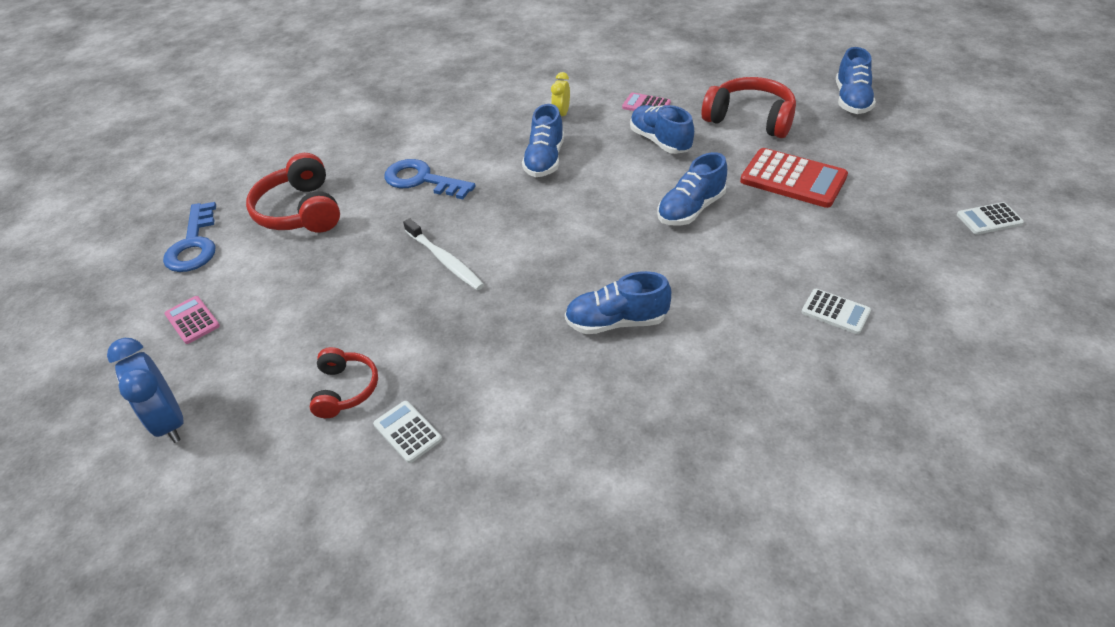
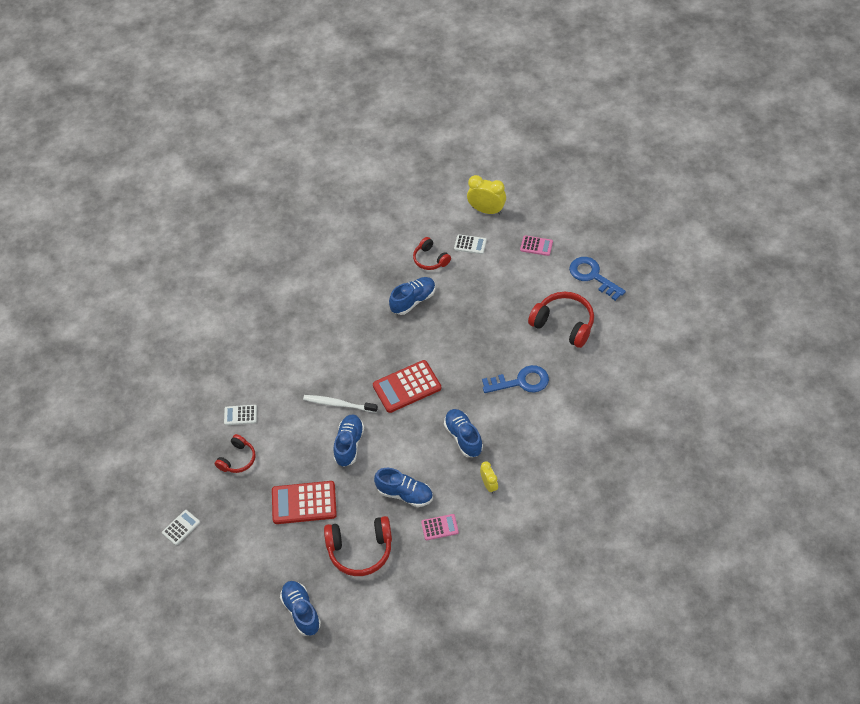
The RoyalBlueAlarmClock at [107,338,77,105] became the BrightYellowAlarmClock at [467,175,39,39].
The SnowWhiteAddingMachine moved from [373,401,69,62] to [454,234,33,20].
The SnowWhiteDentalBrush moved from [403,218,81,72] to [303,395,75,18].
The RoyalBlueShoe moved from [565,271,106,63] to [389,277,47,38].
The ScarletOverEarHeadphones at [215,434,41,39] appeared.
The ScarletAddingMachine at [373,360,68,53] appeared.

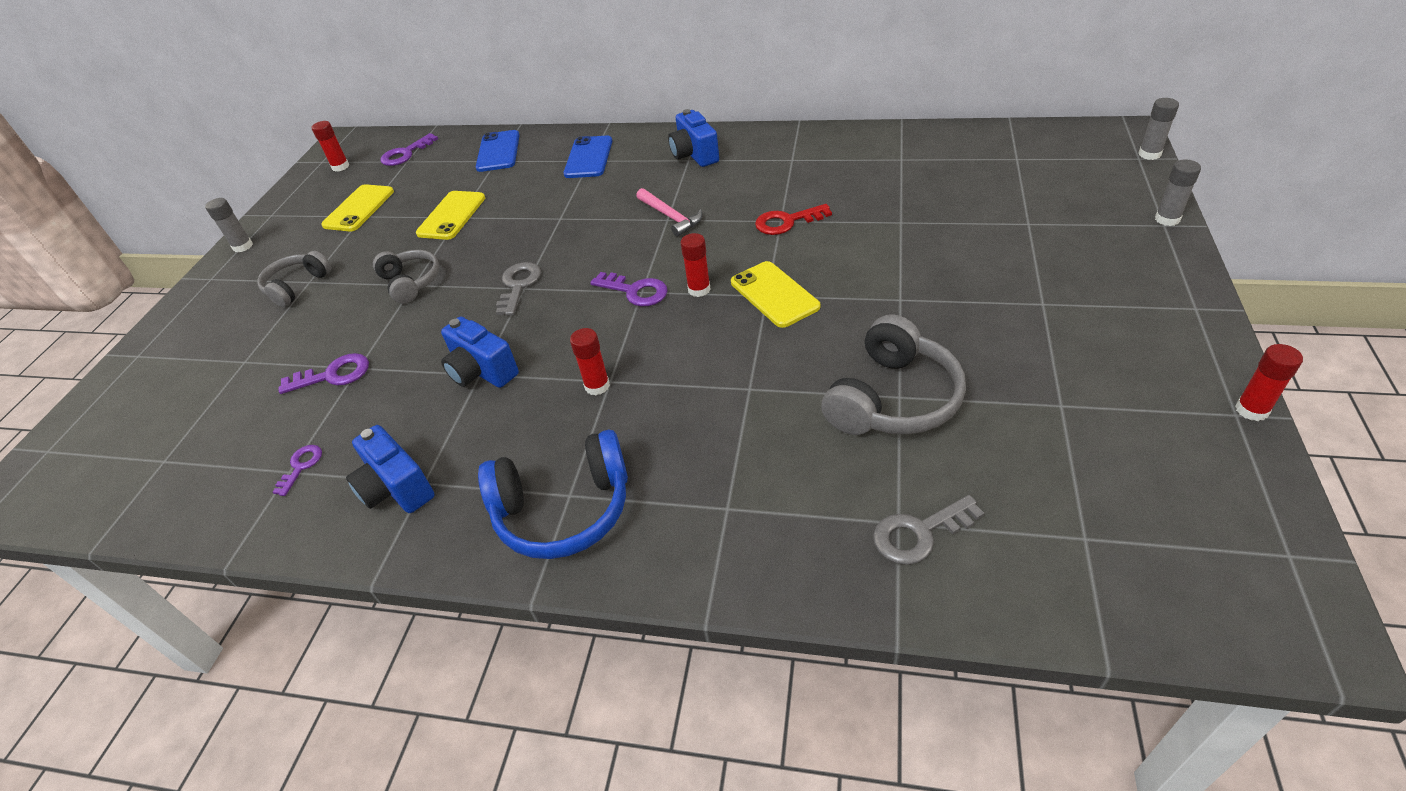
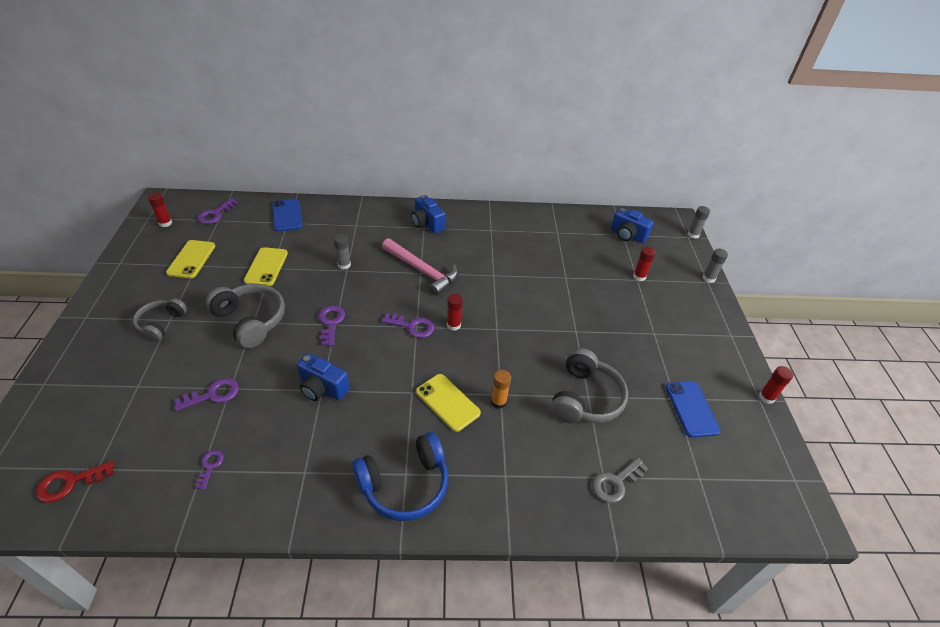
The AshGreyGlueStick moved from [205,198,48,54] to [334,234,17,35].
The RoyalBlueCamera moved from [346,425,88,88] to [611,208,43,35].
The AshGreyOverEarHeadphones at [373,250,67,54] changed to 1.58 times the size.
The AshGreyLatchkey at [496,262,45,54] became the VioletLatchkey at [318,305,27,41].
The RoyalBlueSmartphone moved from [564,136,48,42] to [665,381,56,57].
The ScarletGlueStick moved from [570,328,40,67] to [633,247,23,34].
The RosePinkHammer at [636,188,66,49] changed to 1.61 times the size.
The BrightYellowSmartphone moved from [731,261,89,67] to [416,374,65,58].
The ScarletLatchkey moved from [755,204,77,31] to [36,461,79,42].
The OrangeColouredGlueStick at [491,370,20,39] appeared.

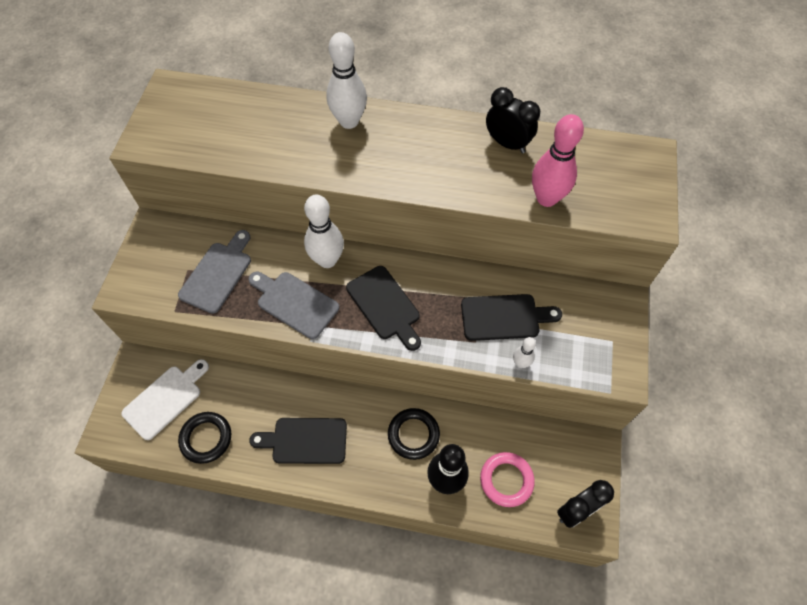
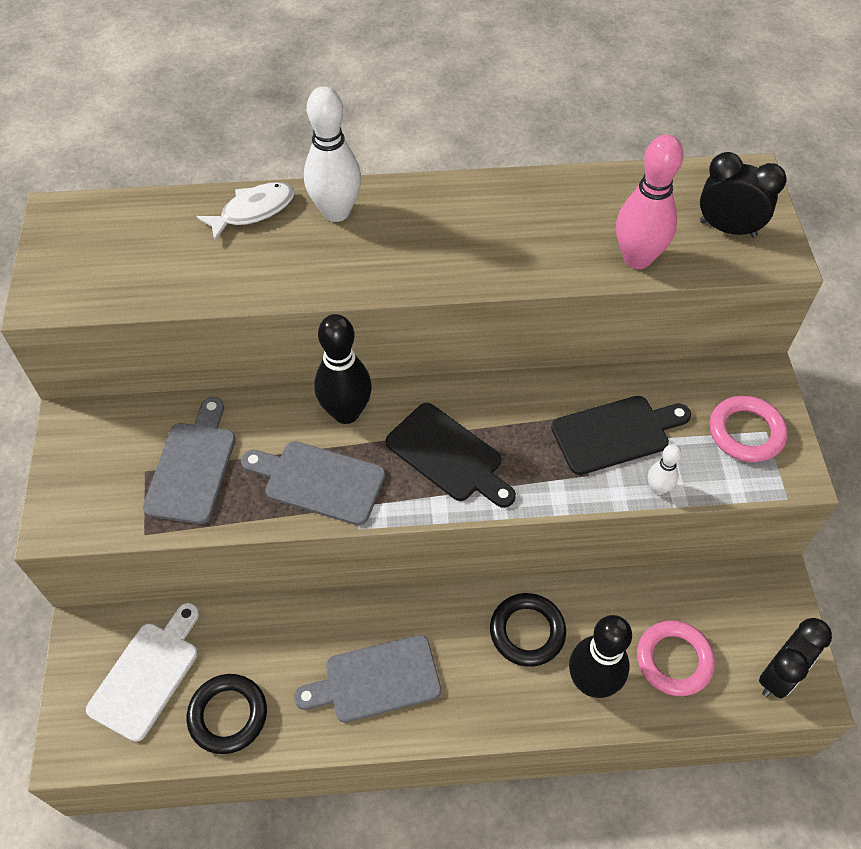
The JetBlackCuttingBoard at [249,418,98,46] became the AshGreyCuttingBoard at [294,635,147,88].
The SnowWhiteBowlingPin at [304,195,40,73] became the JetBlackBowlingPin at [314,314,58,110].
The JetBlackAlarmClock moved from [486,87,54,66] to [700,152,87,86].
The SnowWhiteFish at [196,182,99,59] appeared.
The RosePinkRing at [710,395,78,68] appeared.

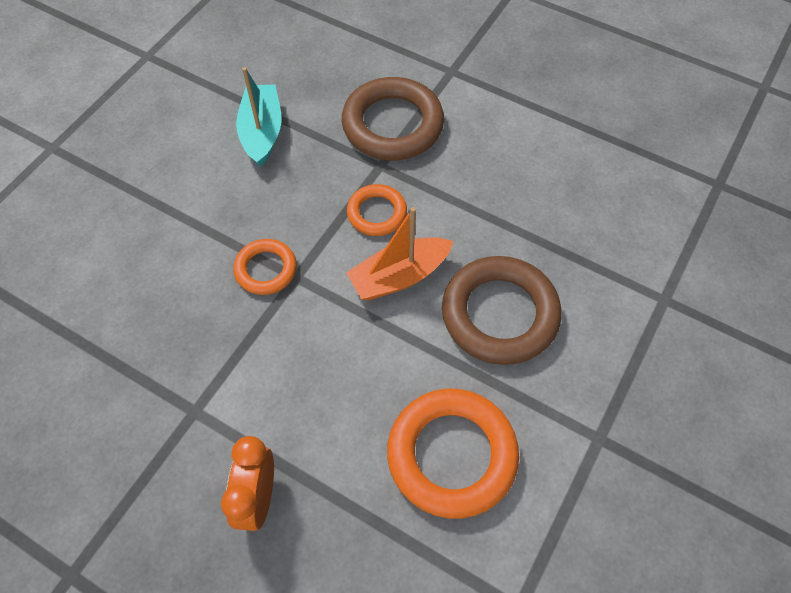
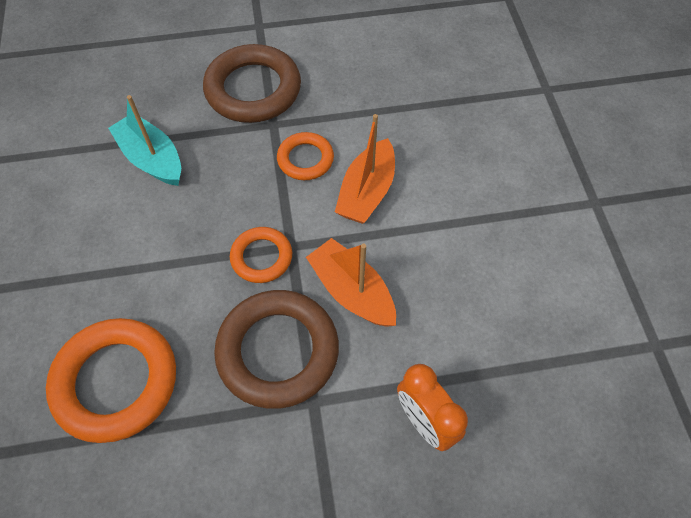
The OrangeColouredRing moved from [387,389,132,130] to [46,318,130,125].
The BrownRing moved from [442,256,119,109] to [214,290,125,119].
The OrangeColouredSailboat at [306,238,90,89] appeared.

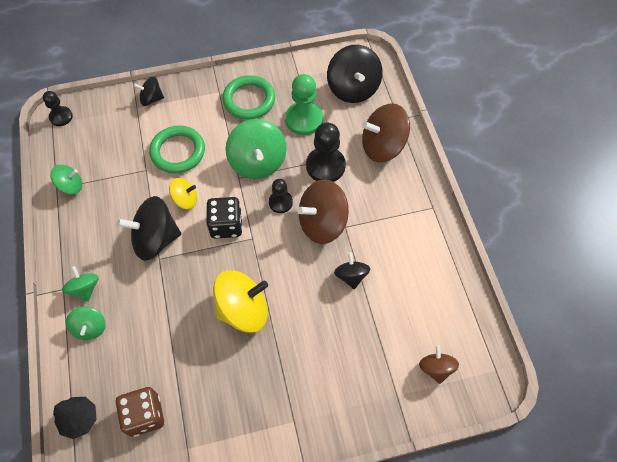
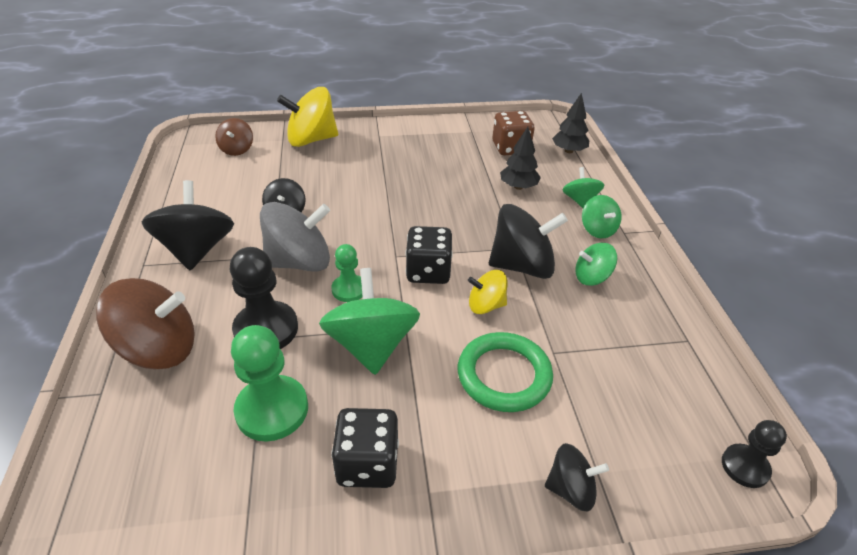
The LeafGreenSpinningTop moved from [50,165,32,30] to [575,243,42,43].
The BrightYellowSpinningTop moved from [213,270,55,63] to [277,87,61,60].
The LeafGreenRing at [222,75,53,44] was replaced by the JetBlackDice at [331,408,68,80].
The JetBlackGamePawn at [269,179,24,34] became the LeafGreenGamePawn at [331,244,32,58].
The BrownSpinningTop at [297,179,52,65] became the AshGreySpinningTop at [260,202,70,70].
The JetBlackSpinningTop moved from [327,45,56,58] to [142,180,92,90].
The JetBlackTree at [500,127,41,63] appeared.

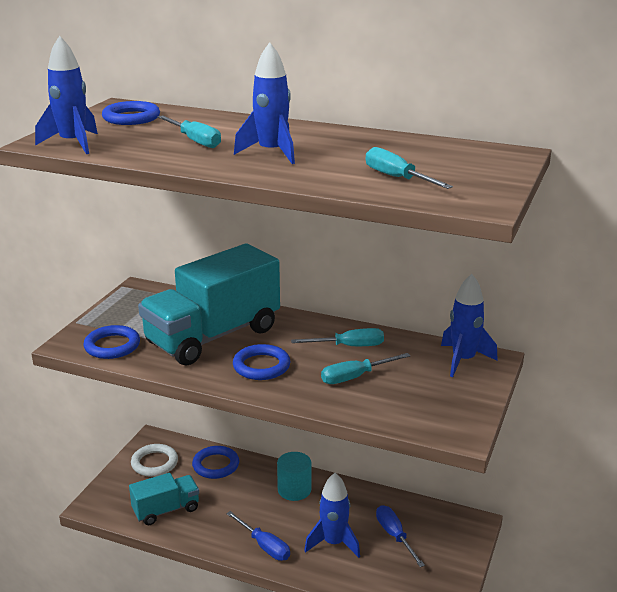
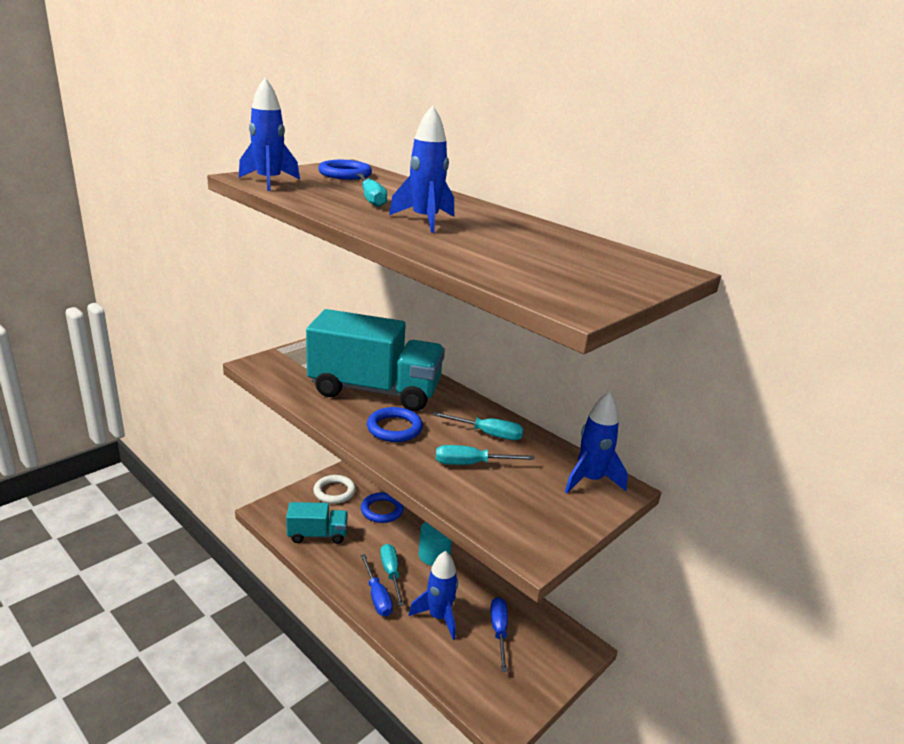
The RoyalBlueRing at [83,325,57,34] disappeared.
The AquaLorry at [138,244,142,121] turned 150 degrees counterclockwise.
The AquaFlatScrewdriver moved from [366,147,87,42] to [380,544,24,62].

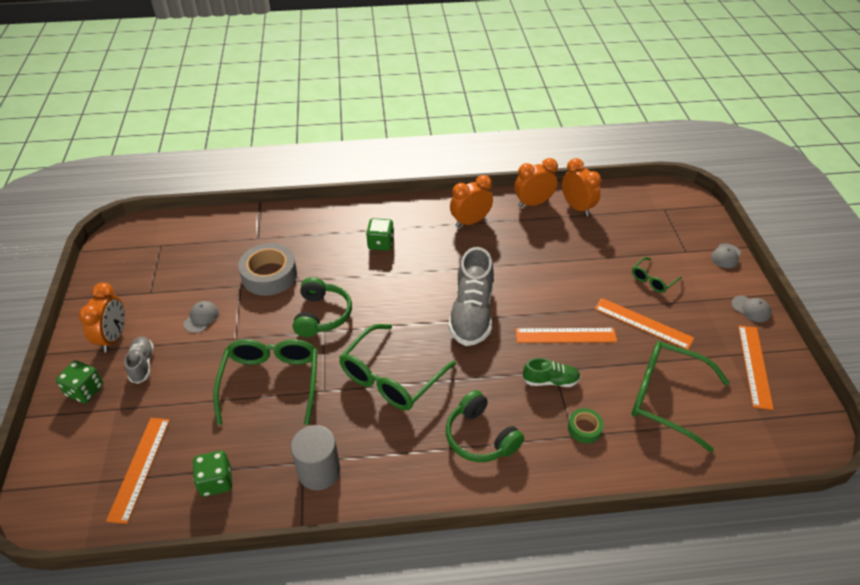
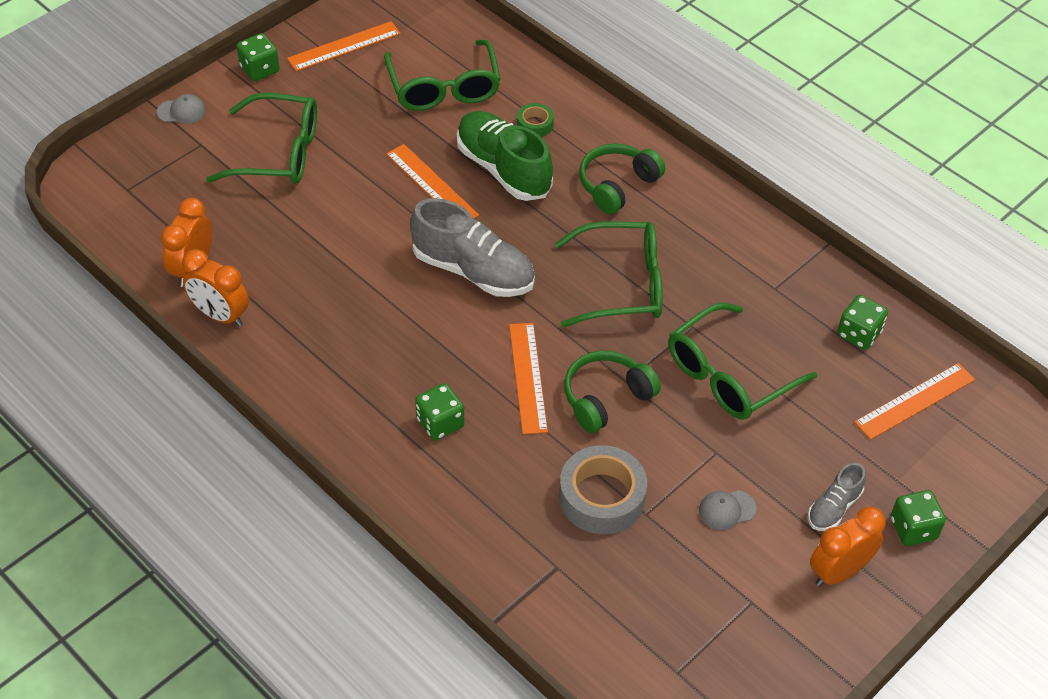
The AshGreyCylinderShape at [291,425,49,65] disappeared.
The LeafGreenOverEarHeadphones at [446,390,78,72] turned 150 degrees counterclockwise.
The AshGreyShoe at [448,247,46,99] turned 60 degrees clockwise.
The OrangeColouredAlarmClock at [450,175,43,53] disappeared.
The LeafGreenShoe at [523,358,58,29] changed to 1.93 times the size.
The OrangeColouredMeasuringStick moved from [595,298,99,52] to [509,323,39,111].
The LeafGreenGlasses at [632,257,50,36] changed to 2.02 times the size.
The AshGreyPeakedCap at [731,296,40,26] was replaced by the LeafGreenDice at [237,33,42,48].

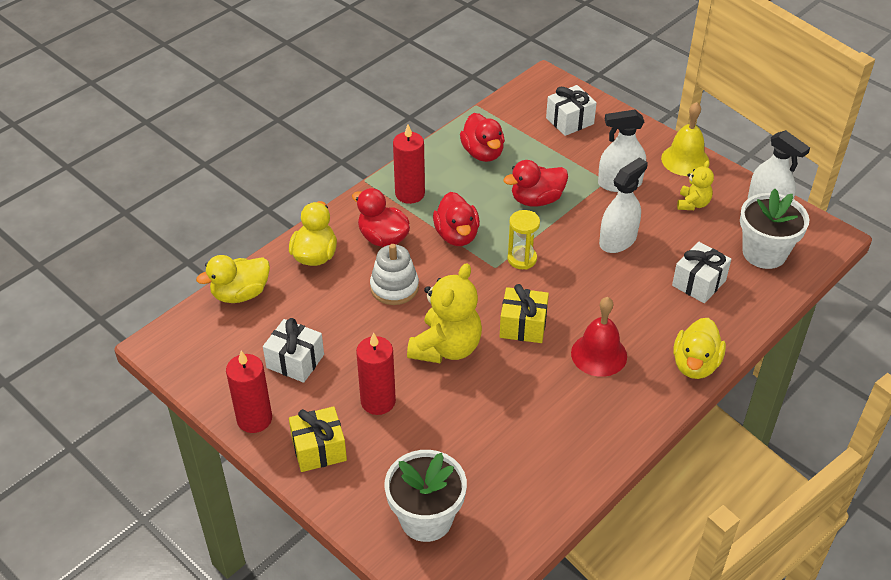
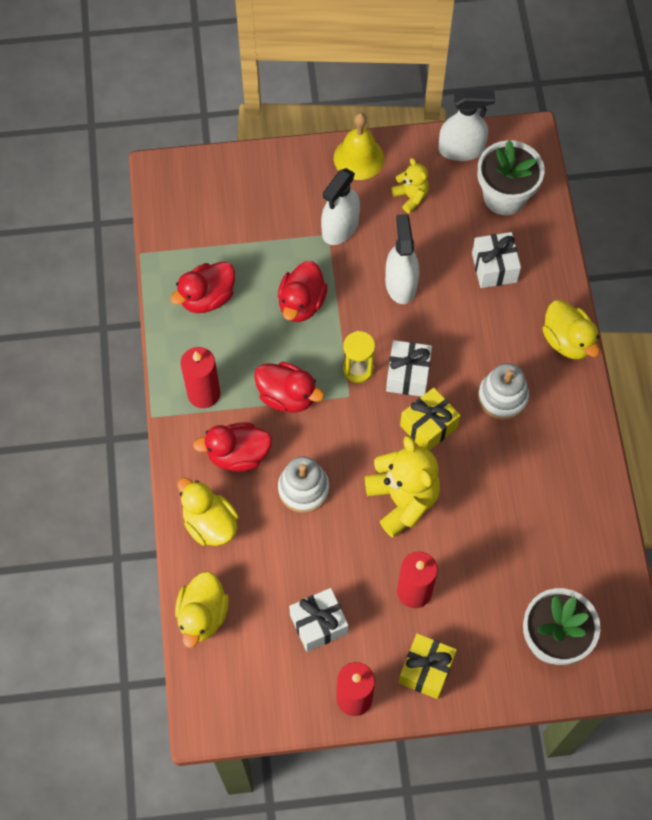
The ScarletToyDuck at [460,113,45,49] turned 120 degrees clockwise.
The SnowWhiteWrappedGift moved from [546,85,51,51] to [386,340,46,57].
The ScarletBell at [571,297,56,80] was replaced by the SnowWhiteStackingRings at [478,363,51,57].

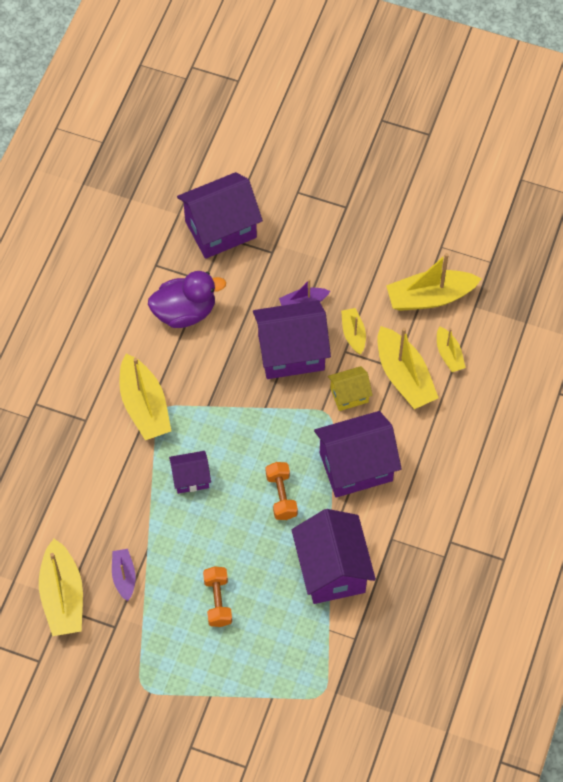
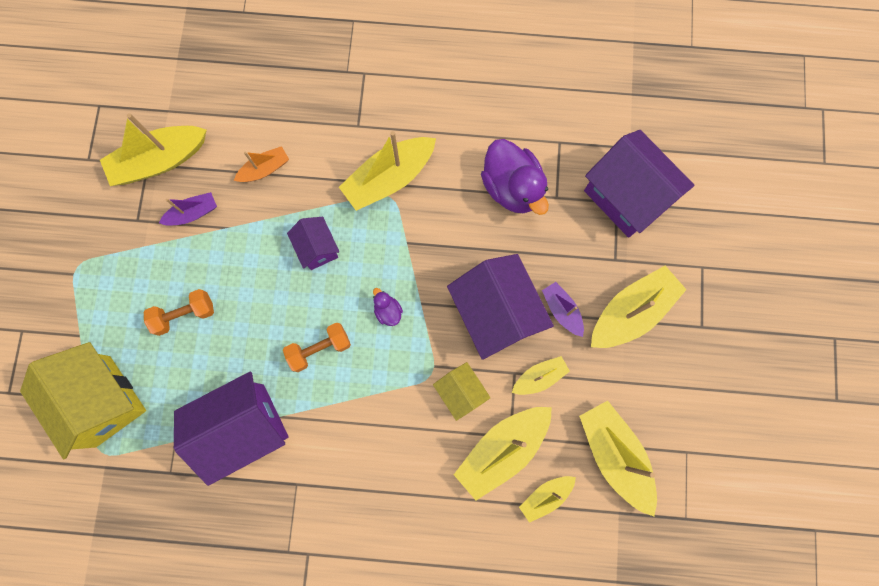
The VioletToyHouse at [314,411,88,87] disappeared.
The BrightYellowToyHouse at [20,342,126,117] appeared.
The OrangeColouredSailboat at [234,146,55,36] appeared.
The VioletToyDuck at [373,288,30,38] appeared.
The BrightYellowSailboat at [591,266,96,82] appeared.

